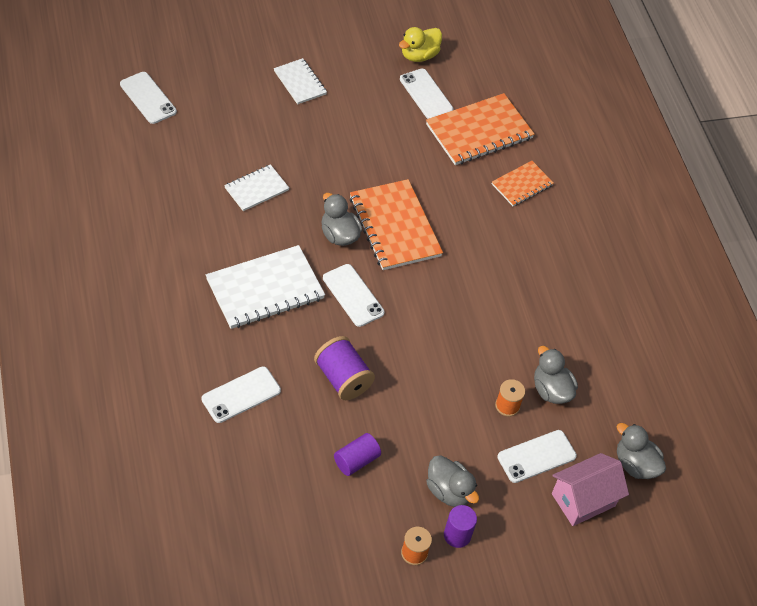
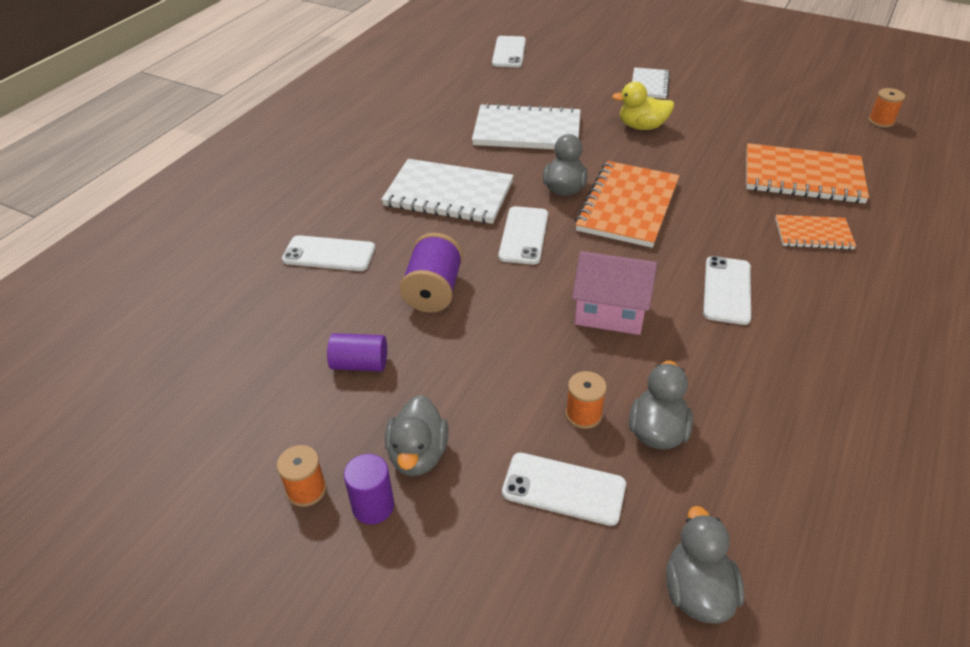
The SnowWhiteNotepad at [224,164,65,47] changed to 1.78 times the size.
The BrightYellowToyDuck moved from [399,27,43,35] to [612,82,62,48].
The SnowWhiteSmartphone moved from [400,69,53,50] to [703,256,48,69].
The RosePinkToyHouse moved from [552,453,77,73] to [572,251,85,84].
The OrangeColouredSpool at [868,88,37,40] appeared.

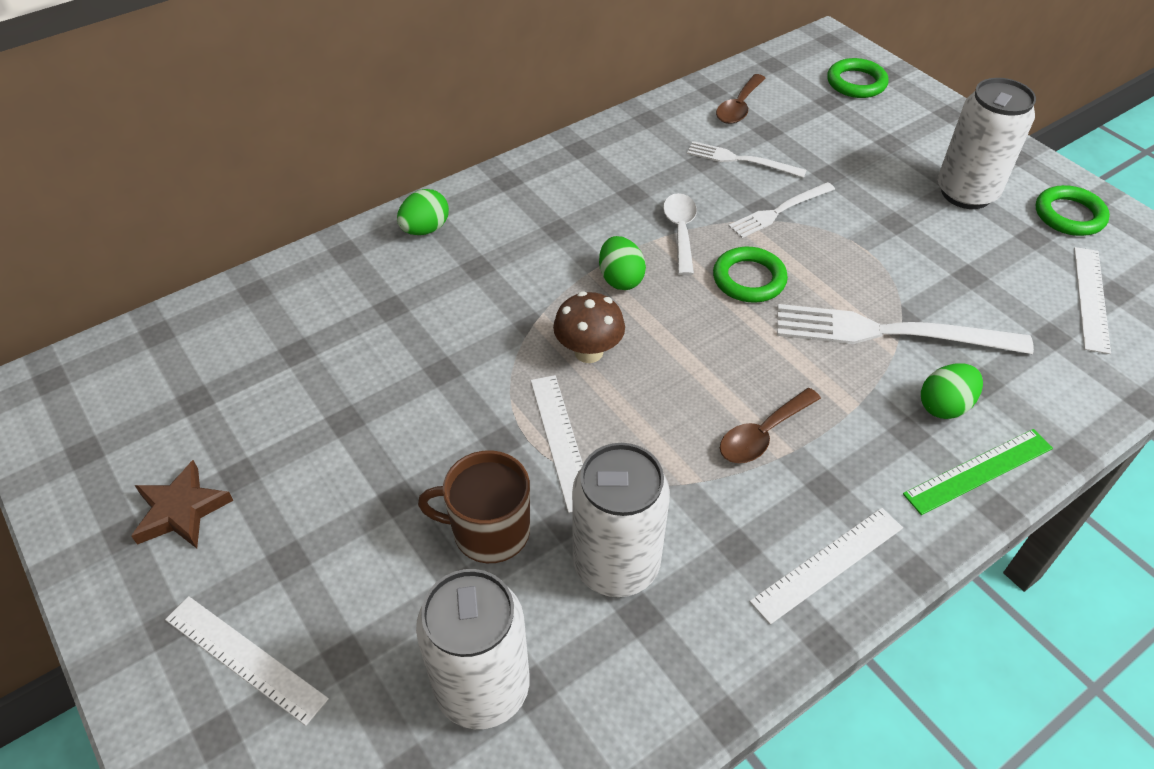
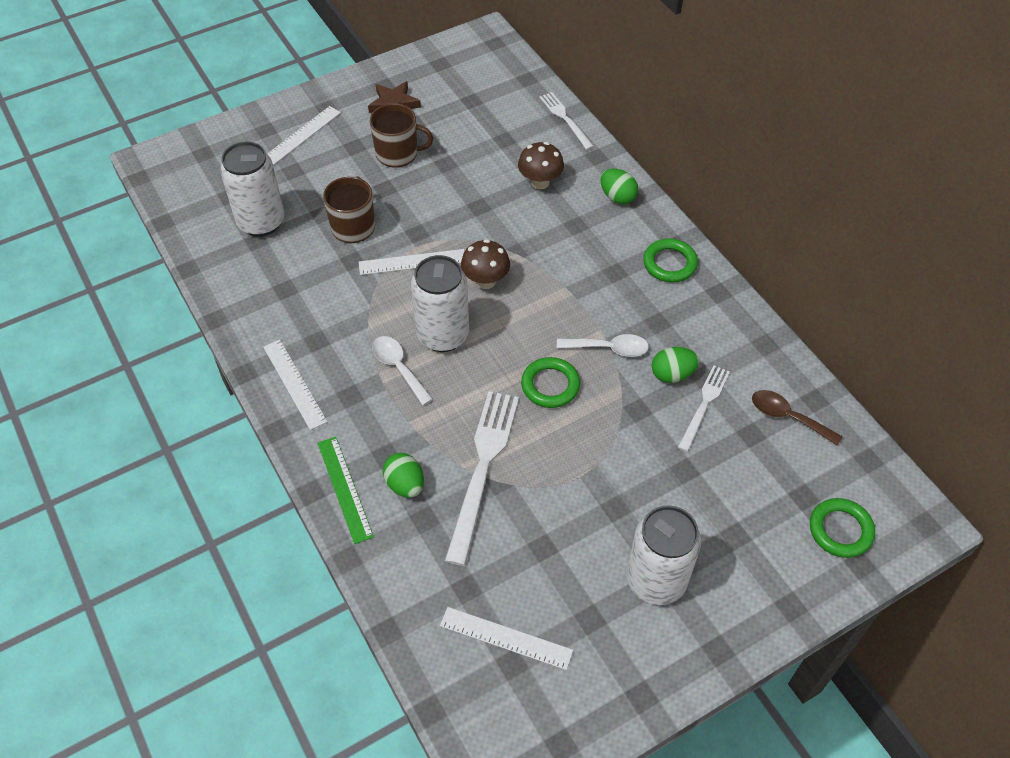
The SnowWhiteCan moved from [572,443,98,154] to [411,255,58,97].
The LeafGreenEggShape moved from [599,236,47,54] to [652,347,47,36].
The BrownTablespoon at [720,388,101,75] became the SnowWhiteTablespoon at [372,336,61,70].
The SnowWhiteDinnerFork moved from [729,182,106,56] to [539,92,55,58].
The LeafGreenRing moved from [1036,185,74,51] to [643,238,55,45].
The BrownMug at [370,104,63,64] appeared.
The BrownToadstool at [518,142,46,47] appeared.

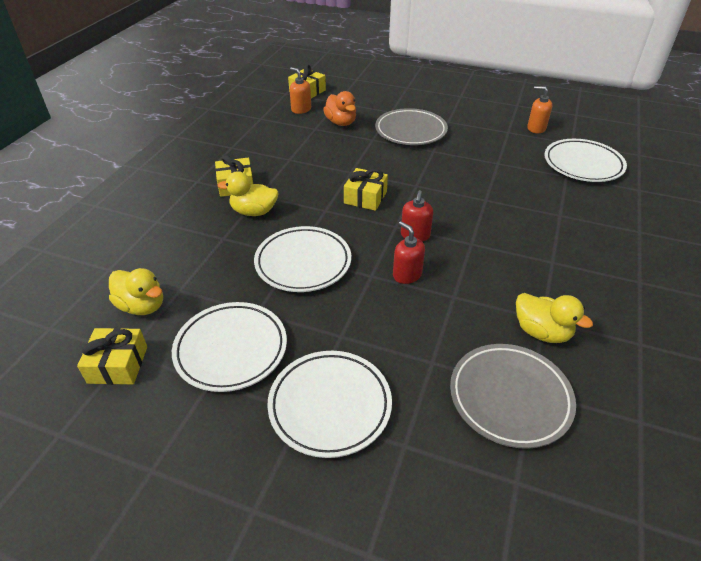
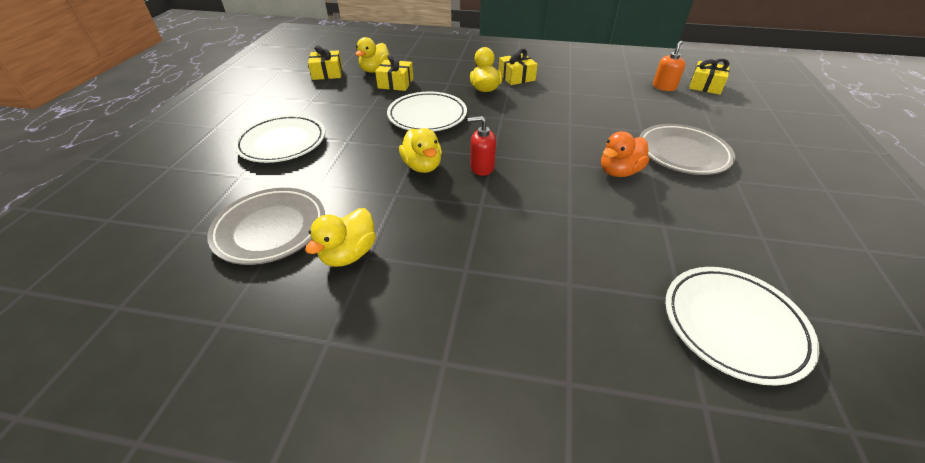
The SnowWhiteDinnerPlate at [172,302,115,90] disappeared.
The OrangeColouredToyDuck moved from [323,91,33,35] to [601,131,48,46].
The BrightYellowWrappedGift moved from [344,168,44,43] to [375,54,38,37].
The ScarletSoapPump at [393,221,32,63] was replaced by the BrightYellowToyDuck at [399,128,43,45].
The OrangeColouredSoapPump at [527,86,25,47] disappeared.

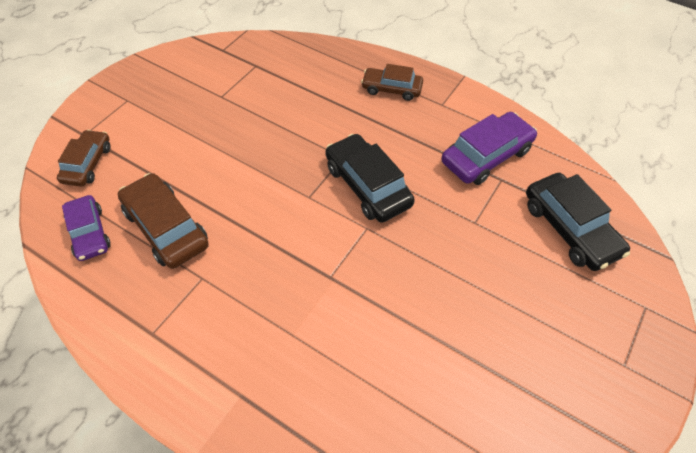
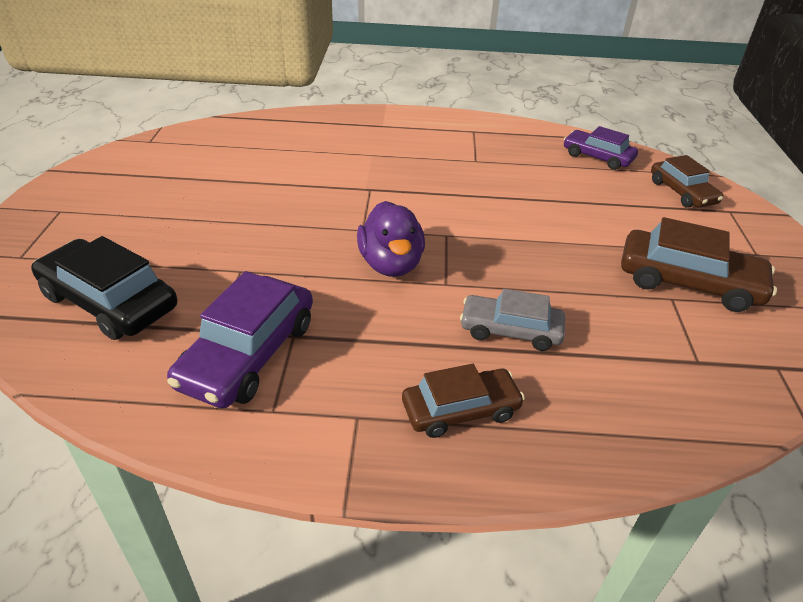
The BrownAutomobile moved from [118,173,91,96] to [621,217,156,95].
The JetBlackAutomobile at [325,134,90,88] was replaced by the VioletToyDuck at [357,201,68,76].
The AshGreyAutomobile at [460,289,105,62] appeared.

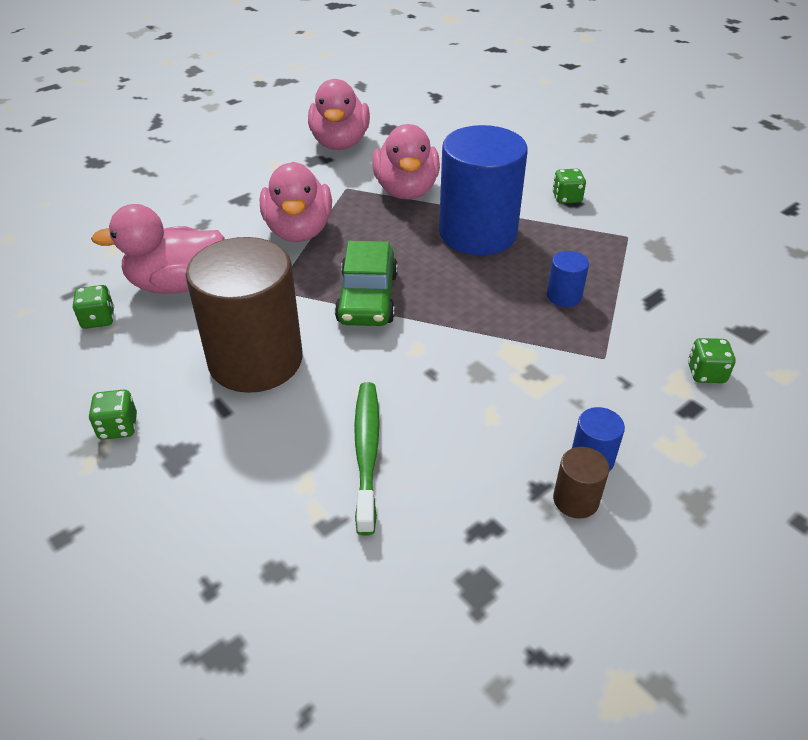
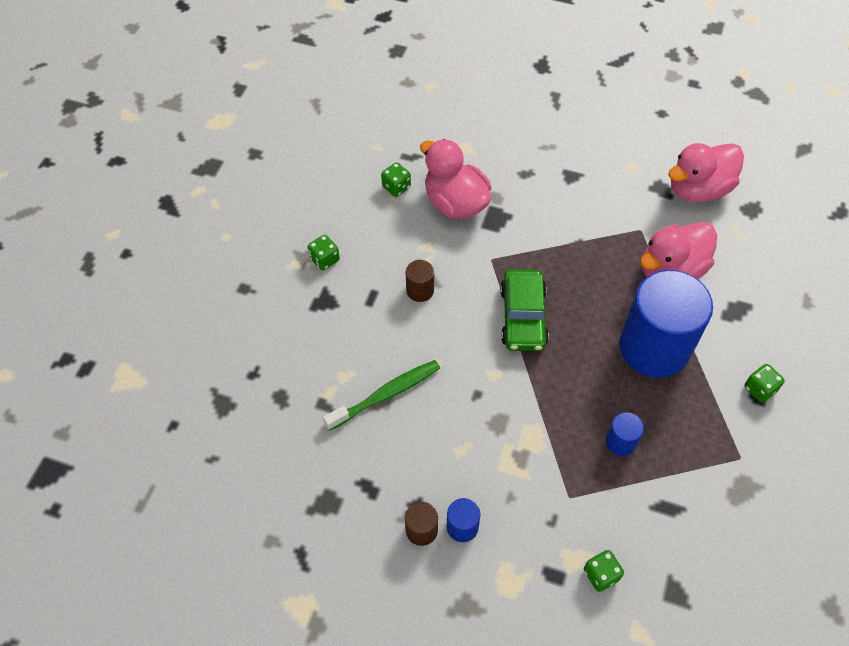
The BrownCylinderShape at [186,237,117,156] changed to 0.41 times the size.
The RosePinkToyDuck at [260,162,72,80] disappeared.
The LeafGreenAutomobile at [335,241,63,85] turned 60 degrees counterclockwise.

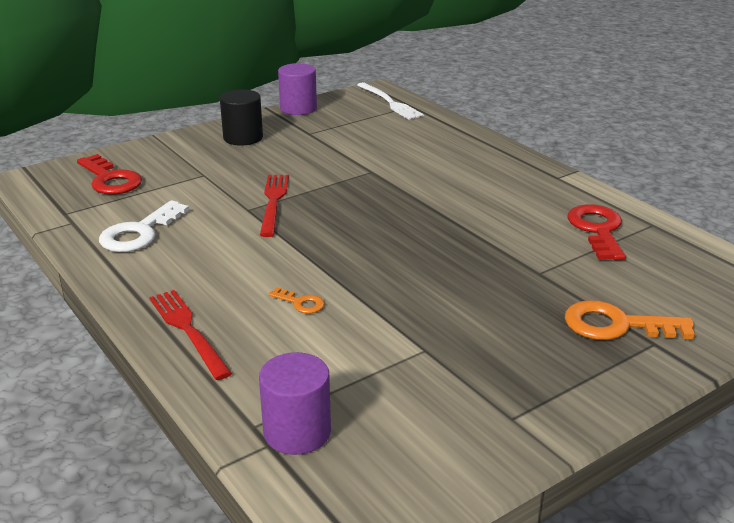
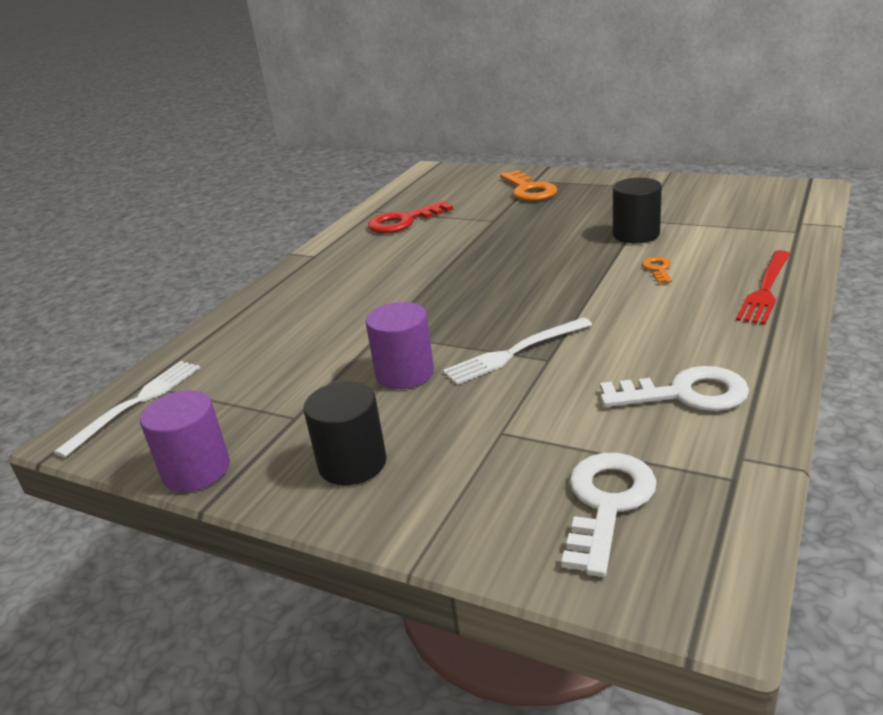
The ScarletLatchkey at [77,154,65,41] became the SnowWhiteLatchkey at [562,453,95,124].
The VioletCylinderShape moved from [259,352,72,103] to [366,302,68,87].
The ScarletDinnerFork at [260,175,29,62] became the SnowWhiteDinnerFork at [443,318,149,67].
The JetBlackCylinderShape at [613,178,49,65] appeared.

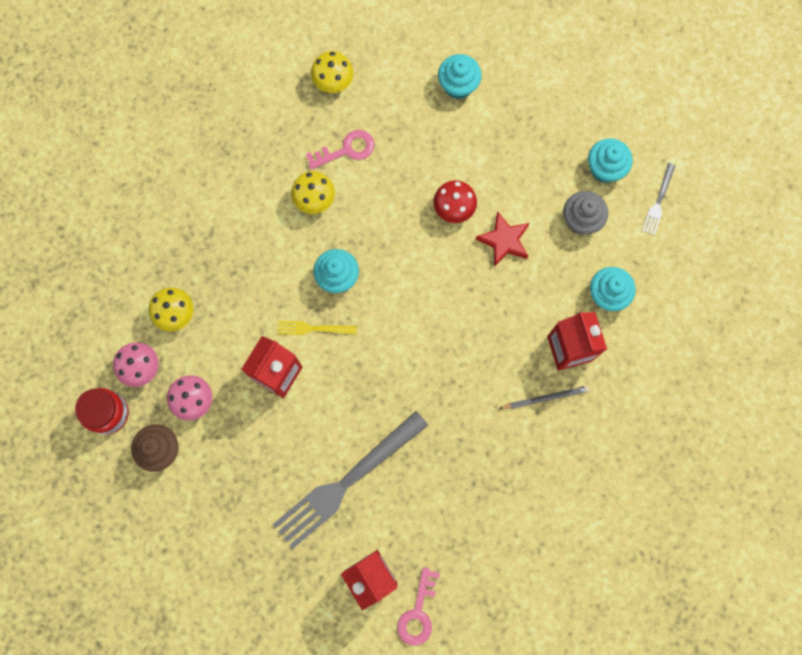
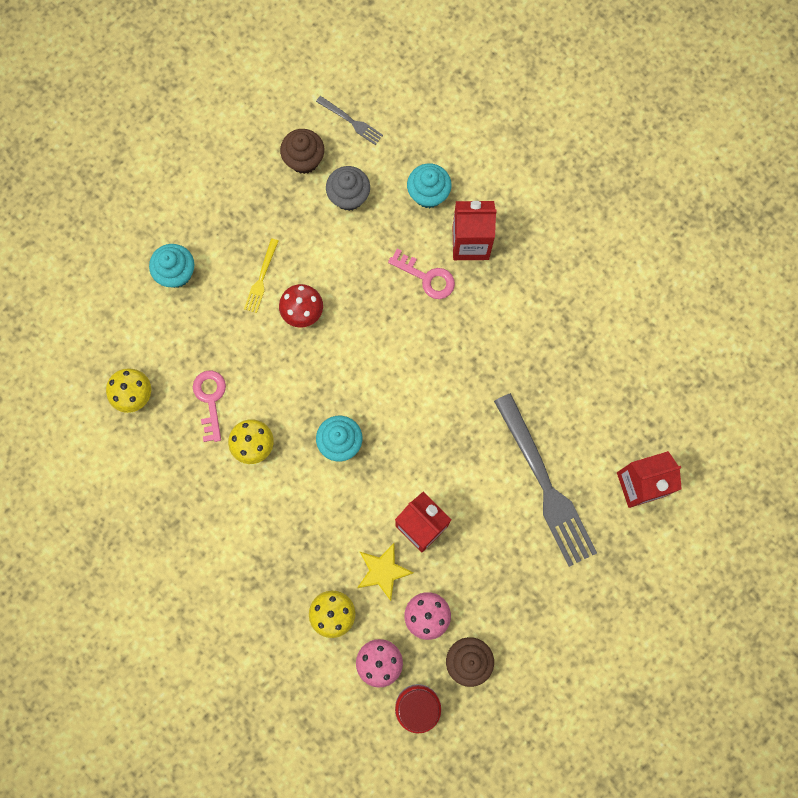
The BrightYellowDinnerFork moved from [278,321,79,14] to [244,239,35,74].
The RosePinkLatchkey moved from [397,568,43,78] to [388,249,67,50].
The ScarletFivePointedStar at [475,211,54,56] disappeared.
The AshGreyWoodenPencil at [499,386,91,23] disappeared.
The AquaFairyCake at [588,138,45,45] became the BrownFairyCake at [280,129,44,45].
The BrightYellowFivePointedStar at [357,543,56,58] appeared.

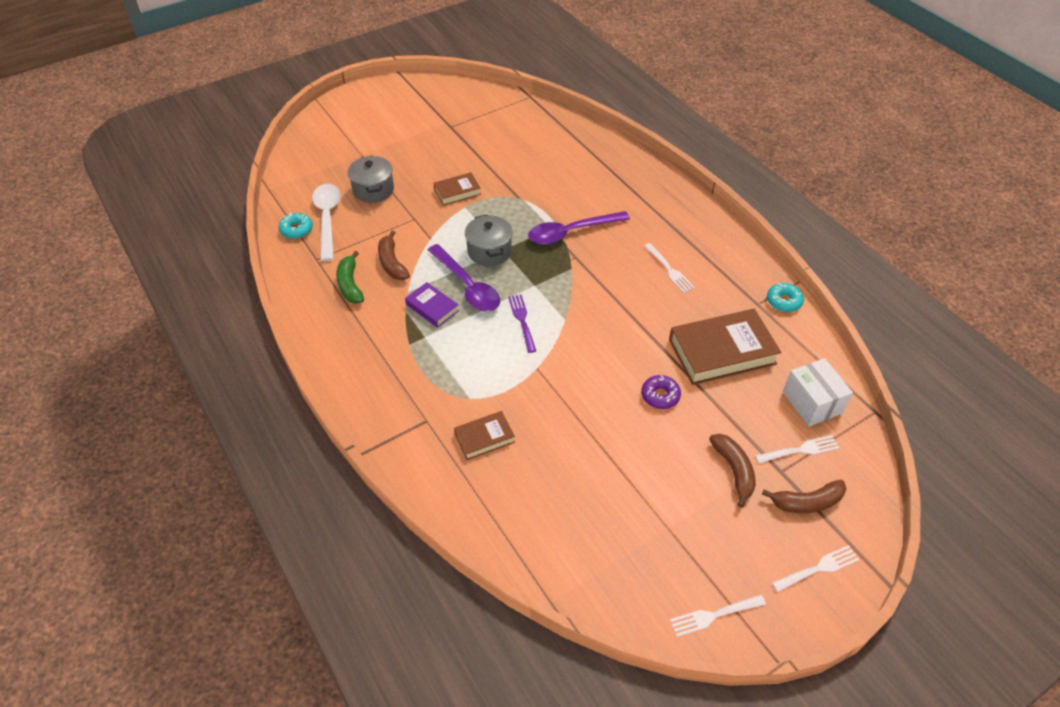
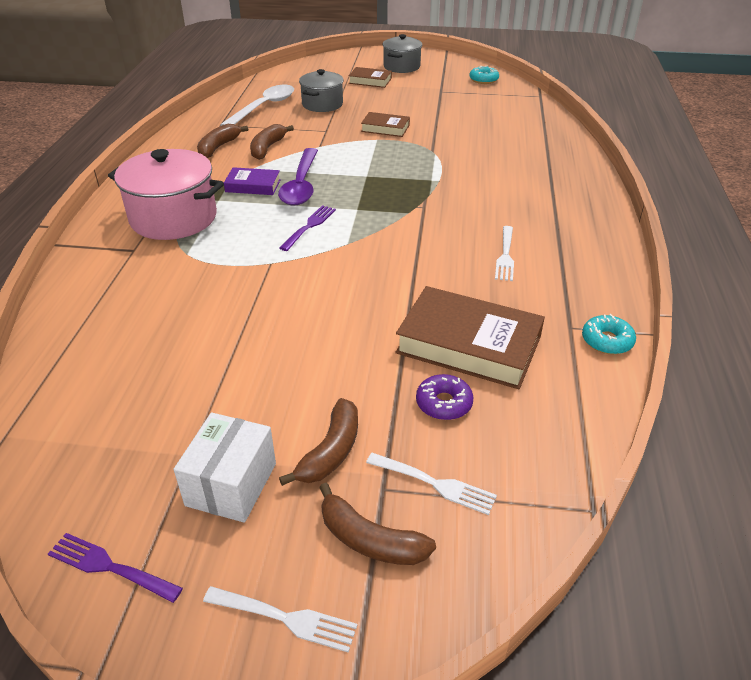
The AquaDoughnut moved from [279,213,34,26] to [469,66,30,18].
The LeafGreenBanana at [336,251,28,53] became the BrownBanana at [197,124,51,34].
The VioletBook at [405,282,54,46] turned 75 degrees counterclockwise.
The BrownBook moved from [454,411,61,49] to [349,67,43,21].
The AshGreyStockpot moved from [465,214,48,52] to [382,34,40,39].
The VioletTablespoon at [528,211,102,33] disappeared.
The VioletDoughnut moved from [641,375,40,34] to [416,374,57,46].
The SnowWhiteDinnerFork at [670,595,96,42] became the VioletDinnerFork at [48,533,135,70].
The SnowWhiteParcel moved from [783,358,70,68] to [174,412,102,111].
The RosePinkStockpot at [108,149,116,91] appeared.

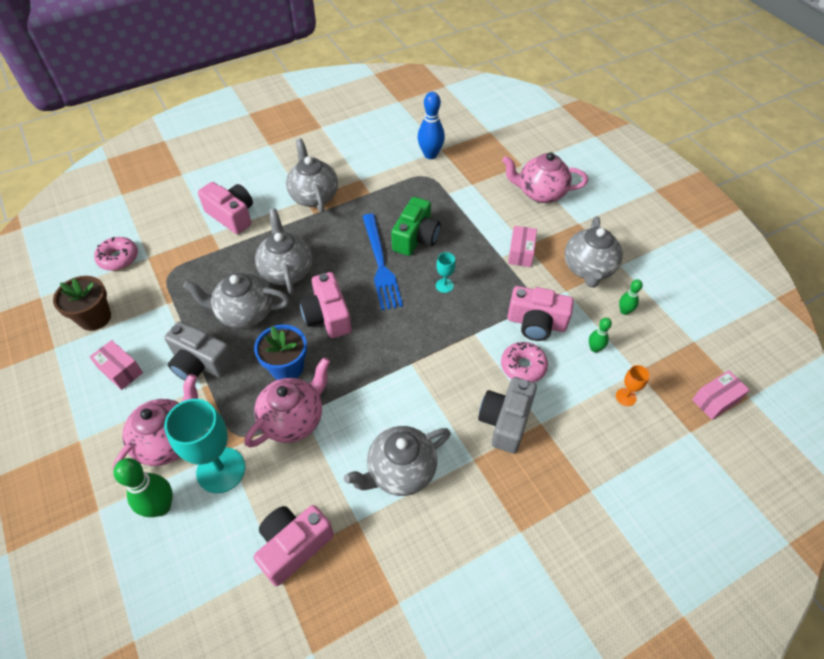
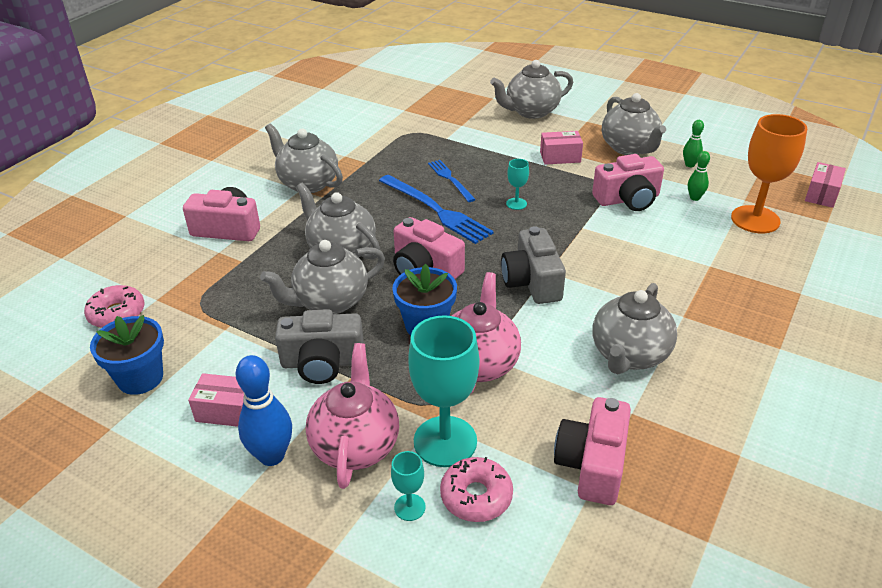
The BrownPottedPlant at [53,276,58,55] became the RoyalBluePottedPlant at [90,315,74,80].
The LeafGreenBowlingPin at [113,458,60,59] was replaced by the AquaGoblet at [391,451,35,70].
The LeafGreenCamera at [391,197,50,59] was replaced by the RoyalBlueDinnerFork at [428,160,48,42].
The RoyalBlueBowlingPin moved from [418,92,27,67] to [236,355,56,111].
The AshGreyCamera moved from [478,377,59,77] to [501,226,65,78].
The RosePinkDoughnut moved from [501,342,47,40] to [440,457,73,65].
The RosePinkTeapot at [502,152,86,51] became the AshGreyTeapot at [490,60,83,59].
The RosePinkParcel at [508,226,29,41] turned 75 degrees counterclockwise.
The OrangeColouredGoblet at [616,365,34,41] changed to 2.19 times the size.

